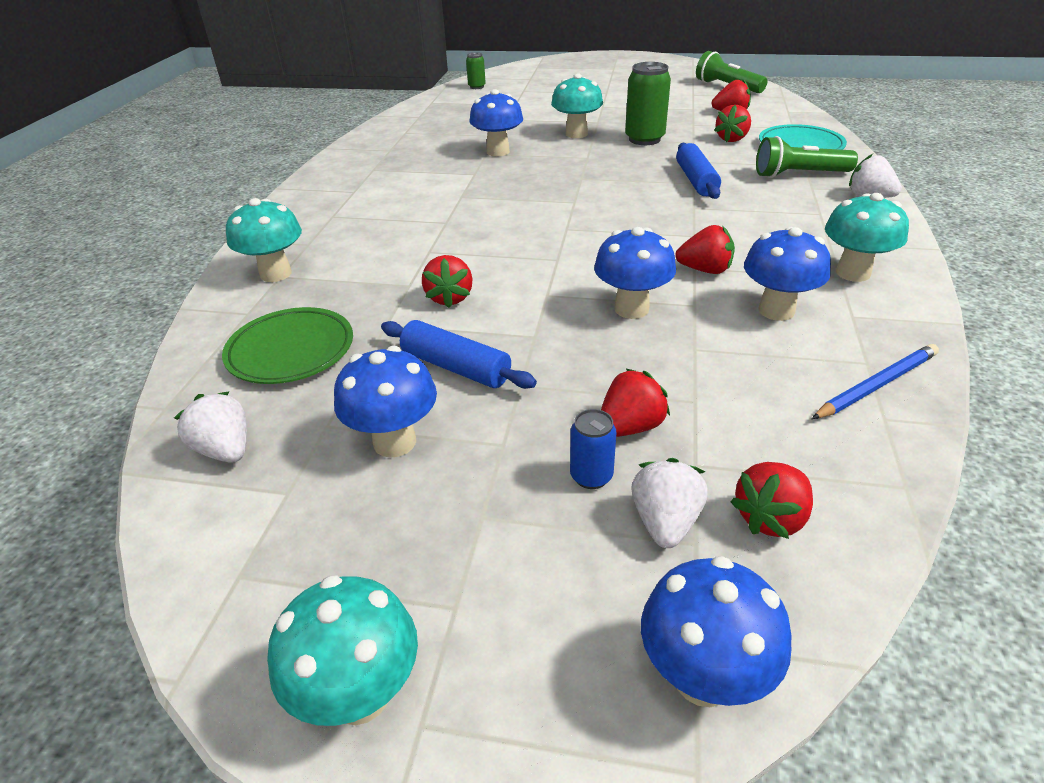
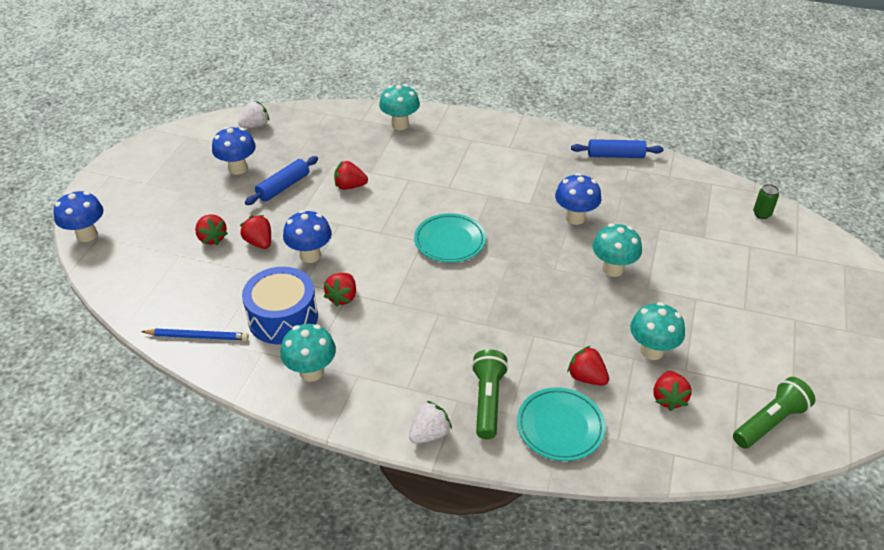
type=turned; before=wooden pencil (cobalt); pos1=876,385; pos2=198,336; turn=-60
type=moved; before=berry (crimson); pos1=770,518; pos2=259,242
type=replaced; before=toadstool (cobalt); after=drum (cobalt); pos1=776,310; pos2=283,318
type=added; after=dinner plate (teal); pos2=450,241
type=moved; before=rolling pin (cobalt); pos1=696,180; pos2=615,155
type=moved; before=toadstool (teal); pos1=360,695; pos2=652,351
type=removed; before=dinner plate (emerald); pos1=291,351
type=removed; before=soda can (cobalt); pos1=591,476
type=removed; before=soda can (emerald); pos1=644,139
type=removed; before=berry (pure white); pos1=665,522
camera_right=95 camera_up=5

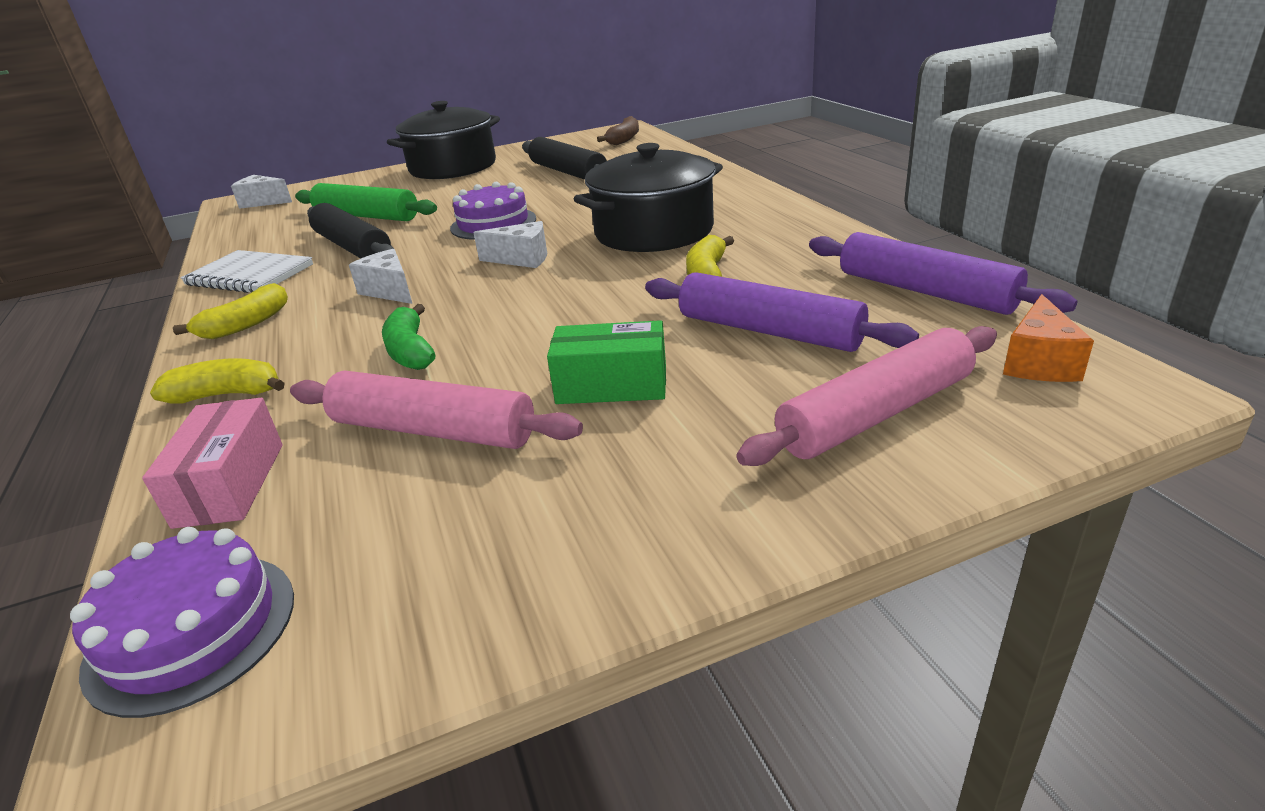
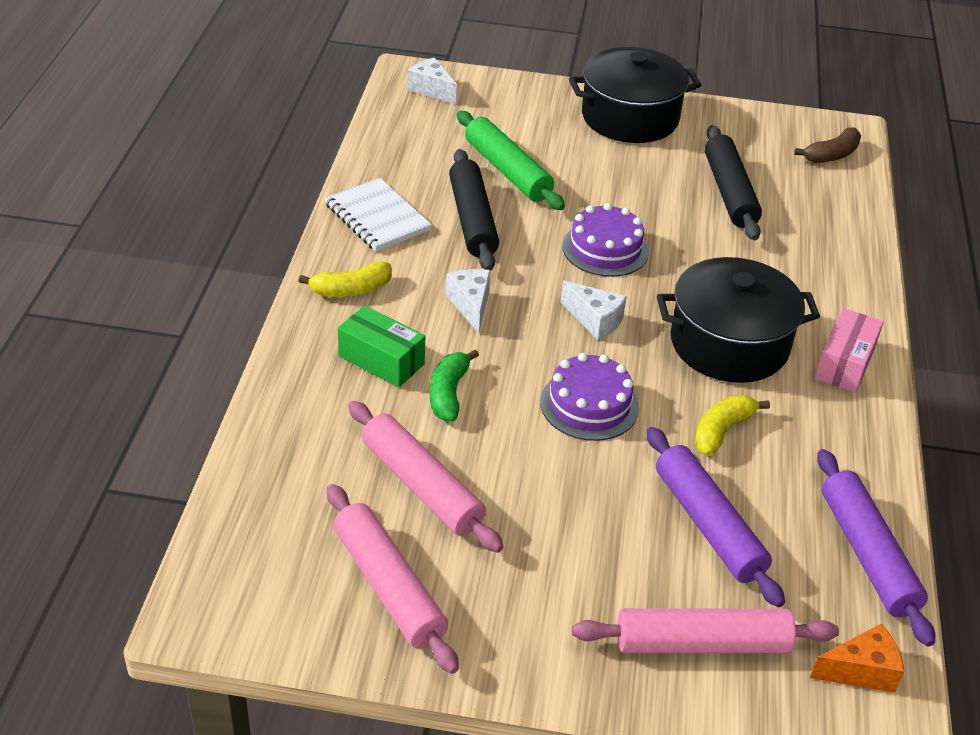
type=added; after=rolling pin (rosy); pos2=388,586
type=moved; before=parcel (emerald); pos1=612,385; pos2=381,360
type=moved; before=layer cake (violet); pos1=192,630; pos2=589,405
type=turned; before=cheese (bright orange); pos1=1039,362; pos2=860,671; turn=-150
type=moved; before=parcel (rosy); pos1=230,484; pos2=844,363
type=removed; before=banana (bright yellow); pos1=227,394
camera_right=25 camera_up=10

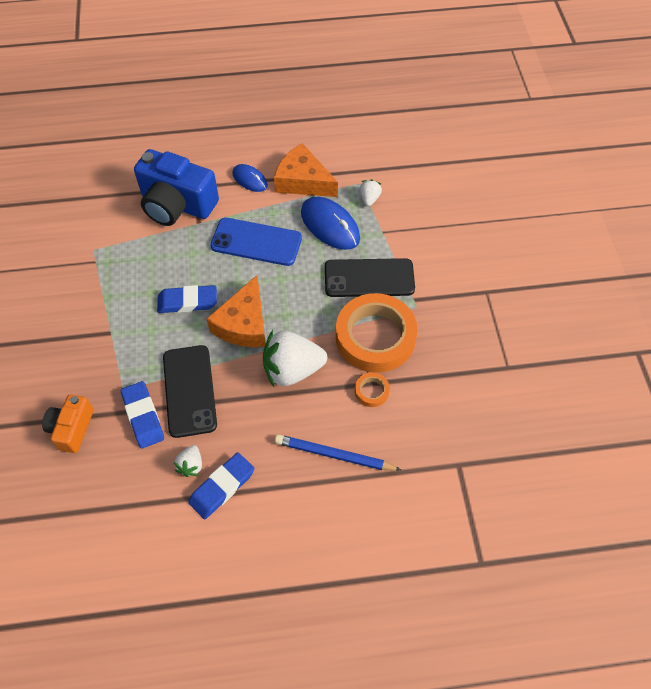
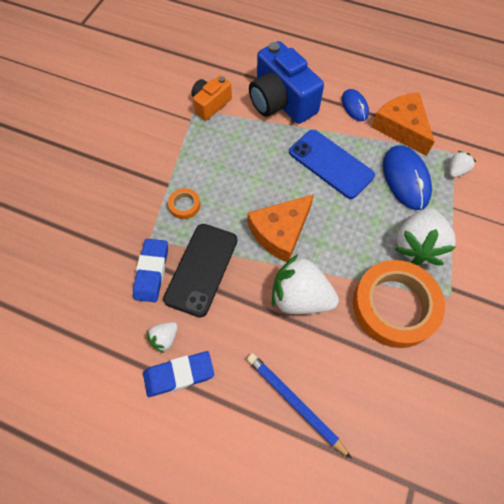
type=moved; before=sticky tape (bright orange); pos1=371,391; pos2=184,205
type=moved; before=photo camera (bright orange); pos1=72,428; pos2=210,104
type=replaced; before=mobile phone (ebony); after=berry (pure white); pos1=369,278; pos2=417,246
type=removed; before=eraser (cobalt); pos1=187,302
camera_right=30 camera_up=5

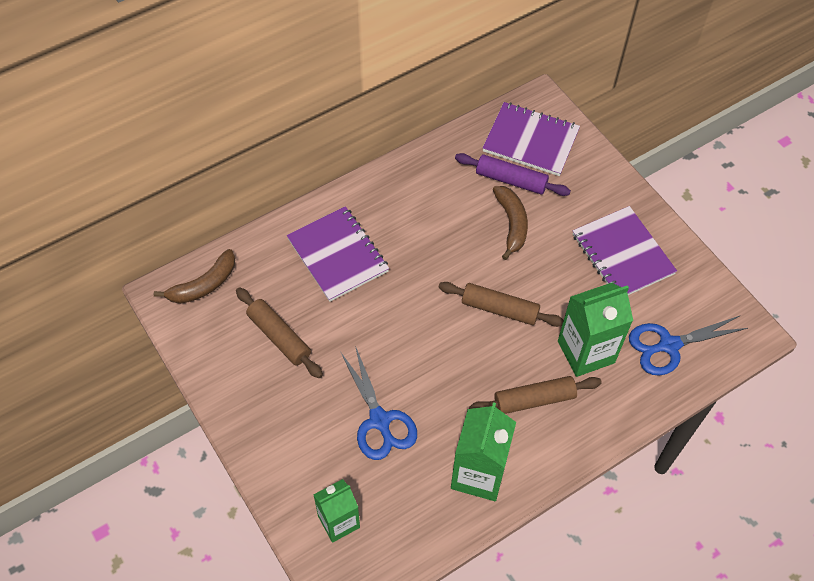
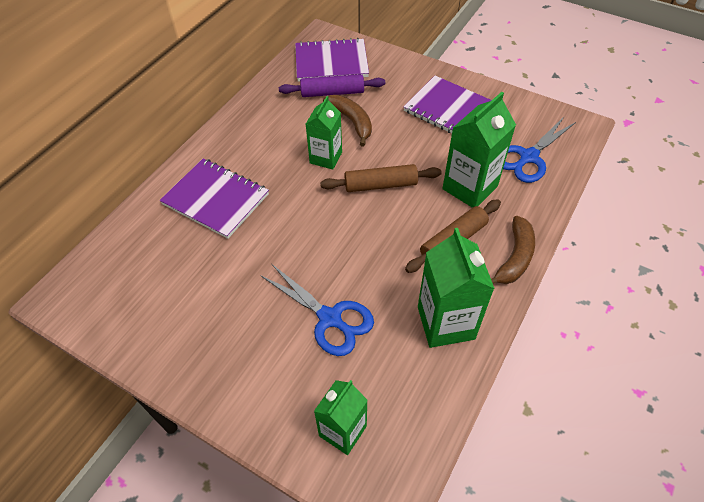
type=added; after=carton (emerald); pos2=326,158
type=moved; before=banana (brown); pos1=203,285; pos2=514,258
type=removed; before=rolling pin (brown); pos1=279,337
camera_right=-25 camera_up=-5

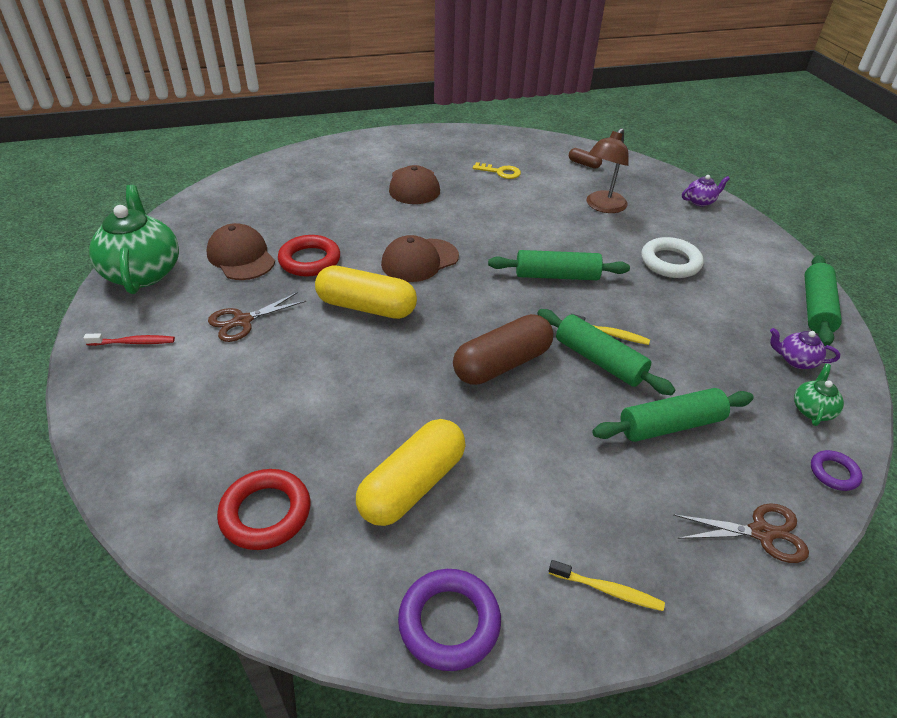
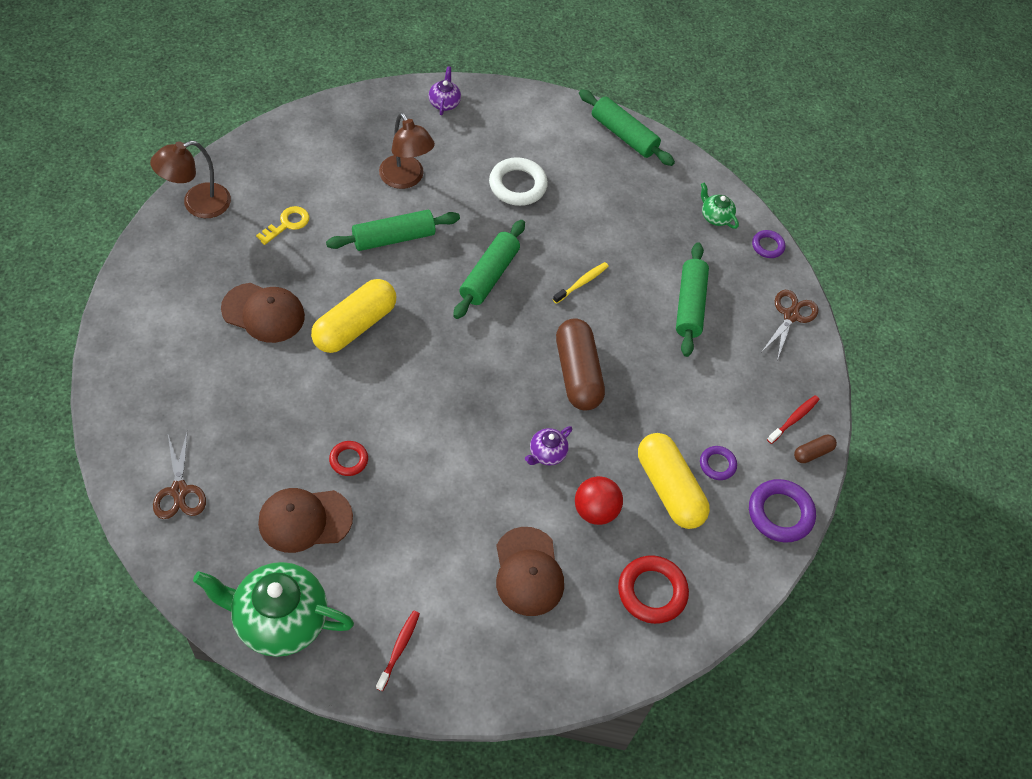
type=added; after=lamp (brown); pos2=197,204
type=moved; before=scissors (brown); pos1=243,321; pos2=179,491
type=moved; before=pill (bright yellow); pos1=366,307; pos2=354,325
type=moved; before=rolling pin (emerald); pos1=599,360; pos2=393,238
type=resized; before=torus (crimson); pos1=310,260; pos2=348,460; scale=0.57
type=moved; before=peaked cap (brown); pos1=419,260; pos2=528,572
type=moved; before=tea pot (violet); pos1=796,360; pos2=547,453
type=added; after=ball (crimson); pos2=595,510
type=added; after=torus (violet); pos2=717,464
type=recoloured; before=toothbrush (bright yellow); after=toothbrush (crimson); pos1=607,590; pos2=794,419
type=moved; before=pill (brown); pos1=584,164; pos2=812,452
camera_right=-70 camera_up=15

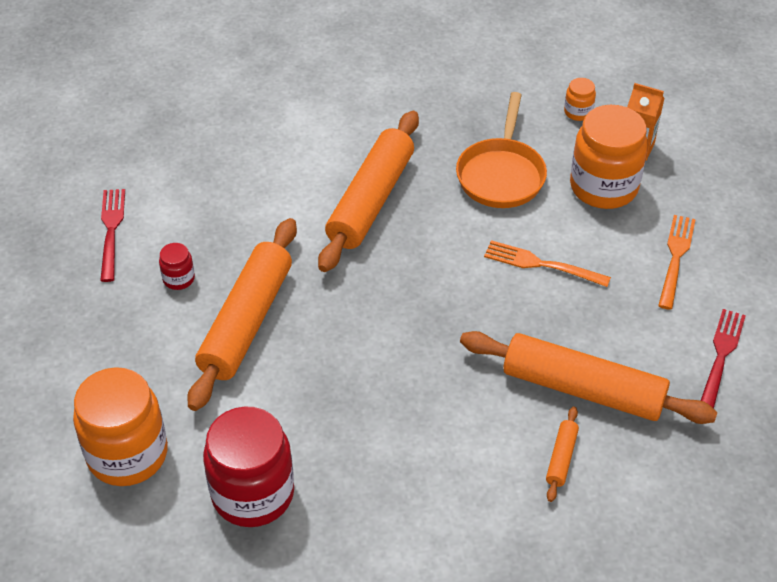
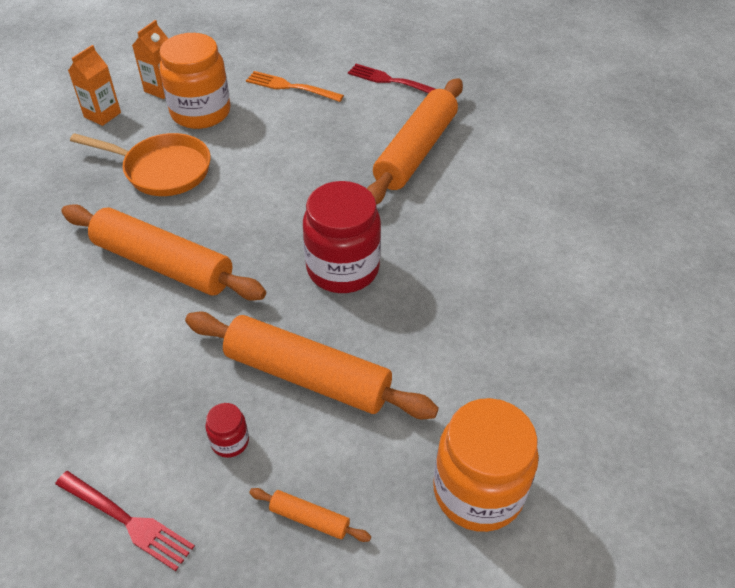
type=turned; before=table fork (crimson); pos1=111,230; pos2=127,521; turn=-150
type=replaced; before=jam jar (bright orange); after=carton (bright orange); pos1=578,112; pos2=102,115
type=moved; before=rolling pin (bright orange); pos1=561,458; pos2=309,518
type=moved; before=jam jar (crimson); pos1=253,494; pos2=343,268
type=removed; before=table fork (bright orange); pos1=541,264
camera_right=-85 camera_up=0

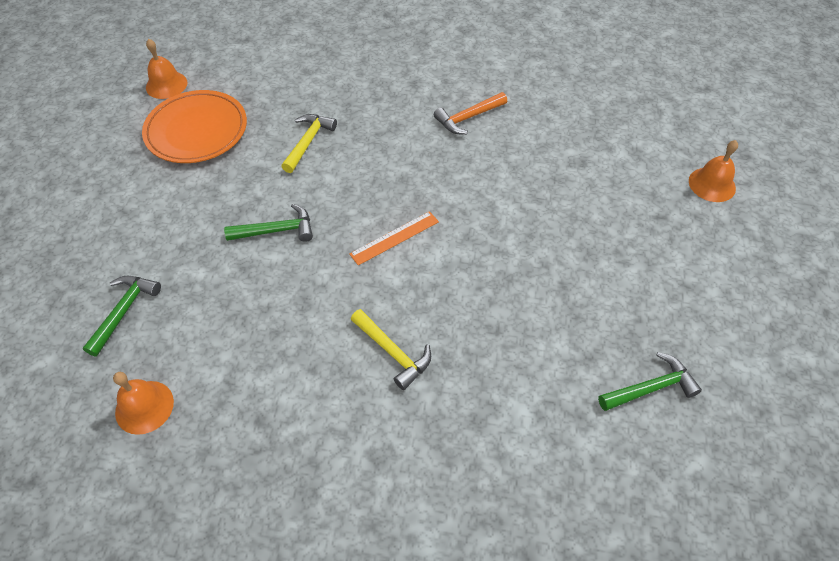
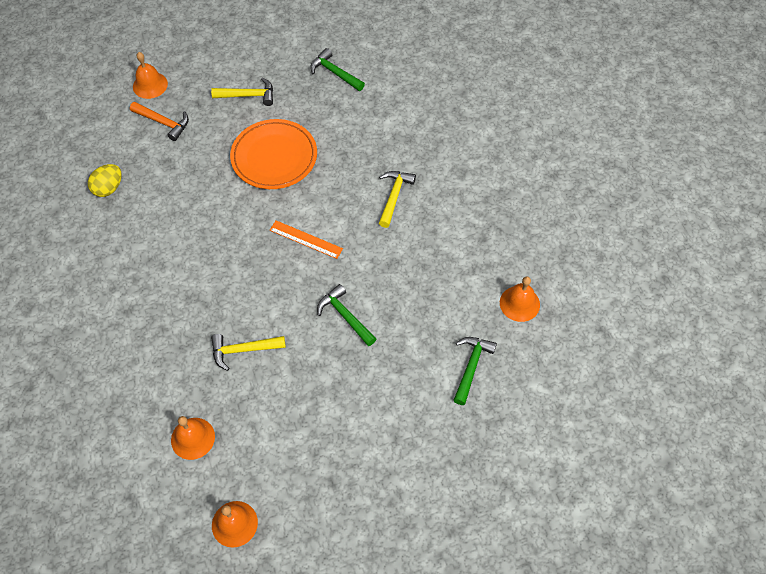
type=added; after=egg shape (bright yellow); pos2=109,188
type=moved; before=claw hammer (bright orange); pos1=468,118; pos2=163,123
type=added; after=school bell (bright orange); pos2=193,438
type=added; after=claw hammer (bright yellow); pos2=248,95
type=moved; before=dinner plate (bright orange); pos1=197,130; pos2=274,157
type=turned; before=claw hammer (emerald); pos1=124,311; pos2=471,366; turn=120
camera_right=-120 camera_up=5

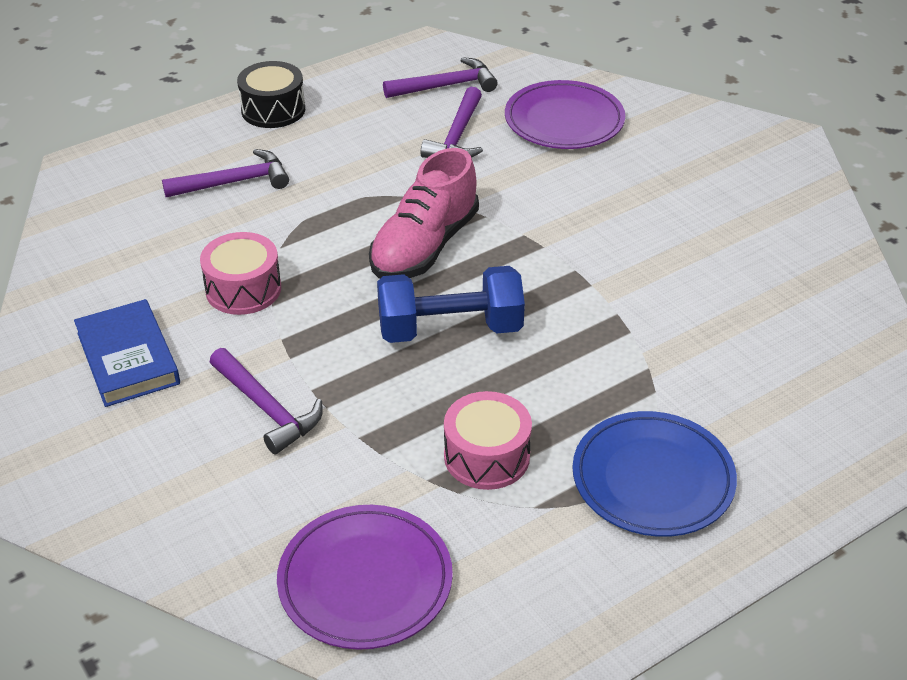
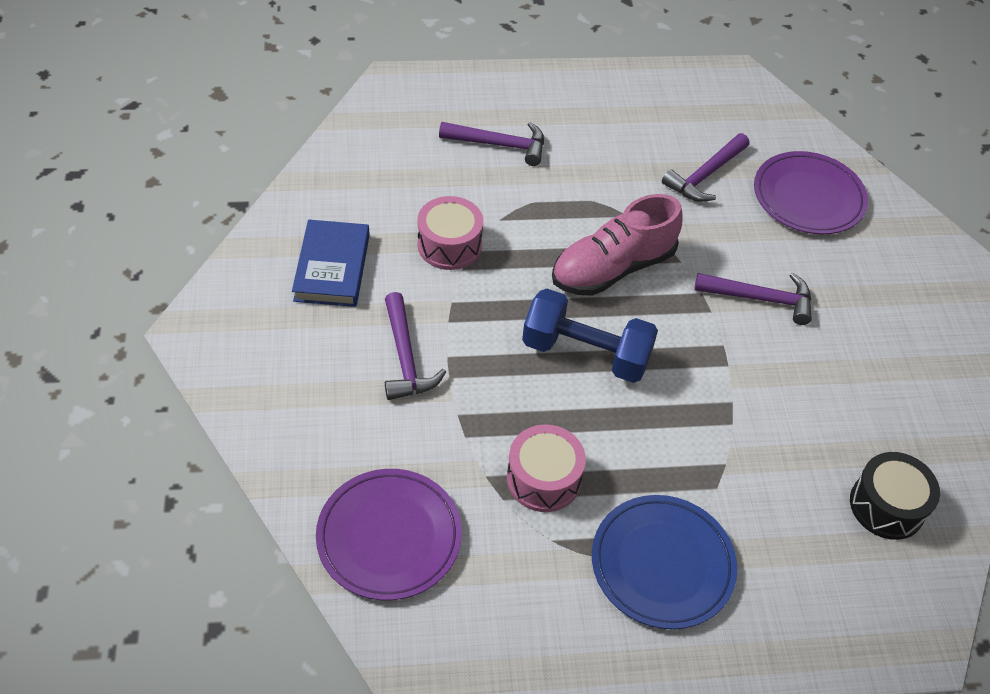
type=moved; before=claw hammer (violet); pos1=446,86; pos2=761,299
type=moved; before=drum (ebony); pos1=273,110; pos2=887,506
camera_right=25 camera_up=10

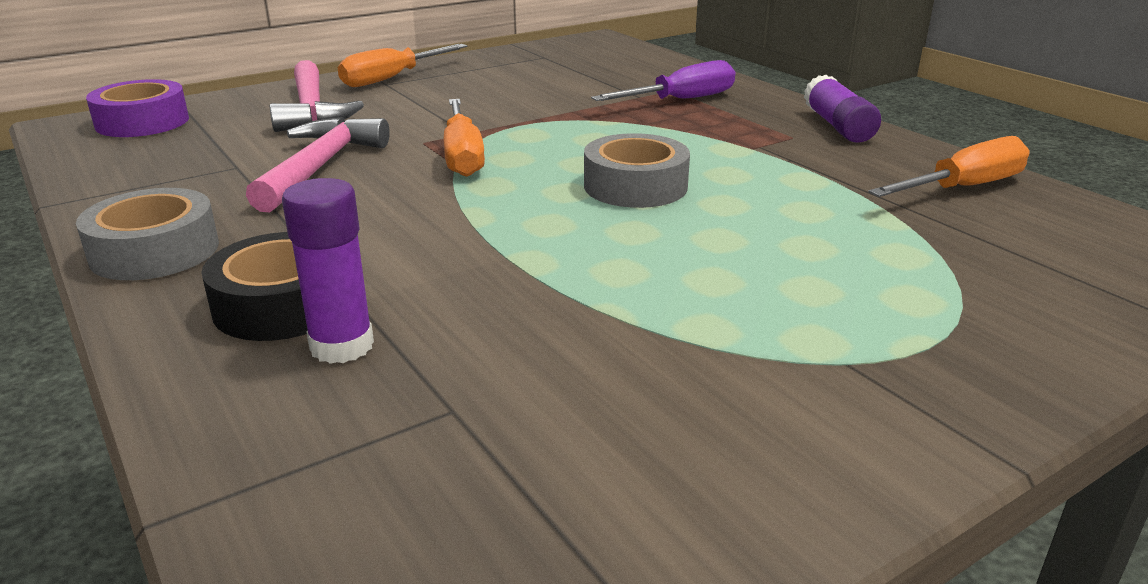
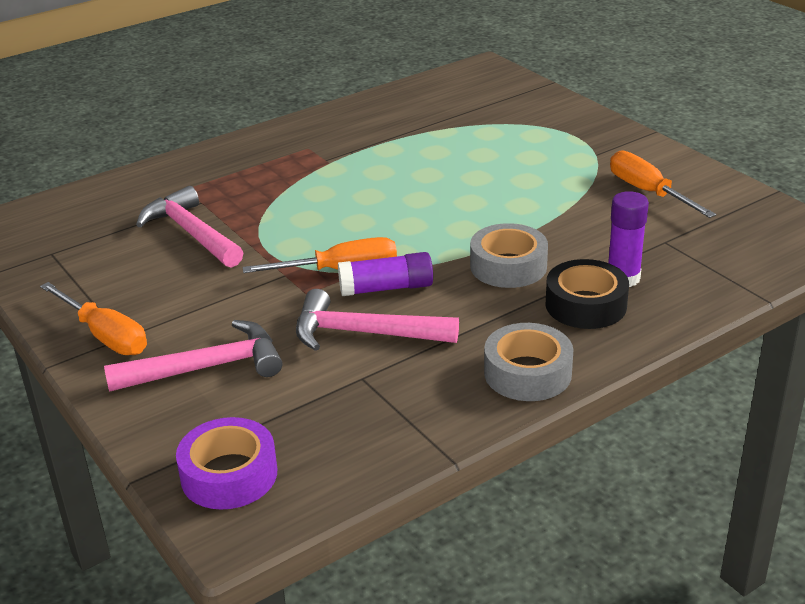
type=added; after=claw hammer (rosy); pos2=191,233
type=moved; before=glue (violet); pos1=838,126; pos2=386,288
type=moved; before=sticky tape (grey); pos1=635,186; pos2=508,266
type=moved; before=screwdriver (bright orange); pos1=963,188; pos2=648,192
type=removed; before=screwdriver (violet); pos1=681,100
camera_right=-90 camera_up=5

